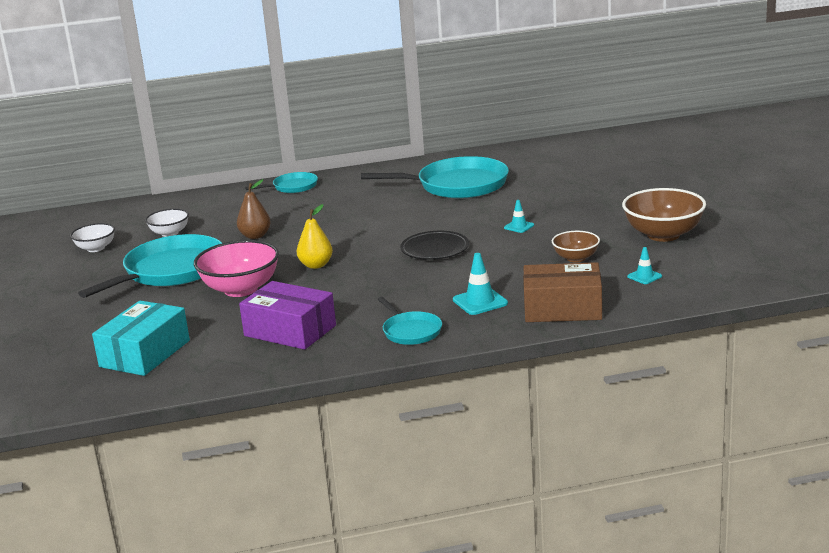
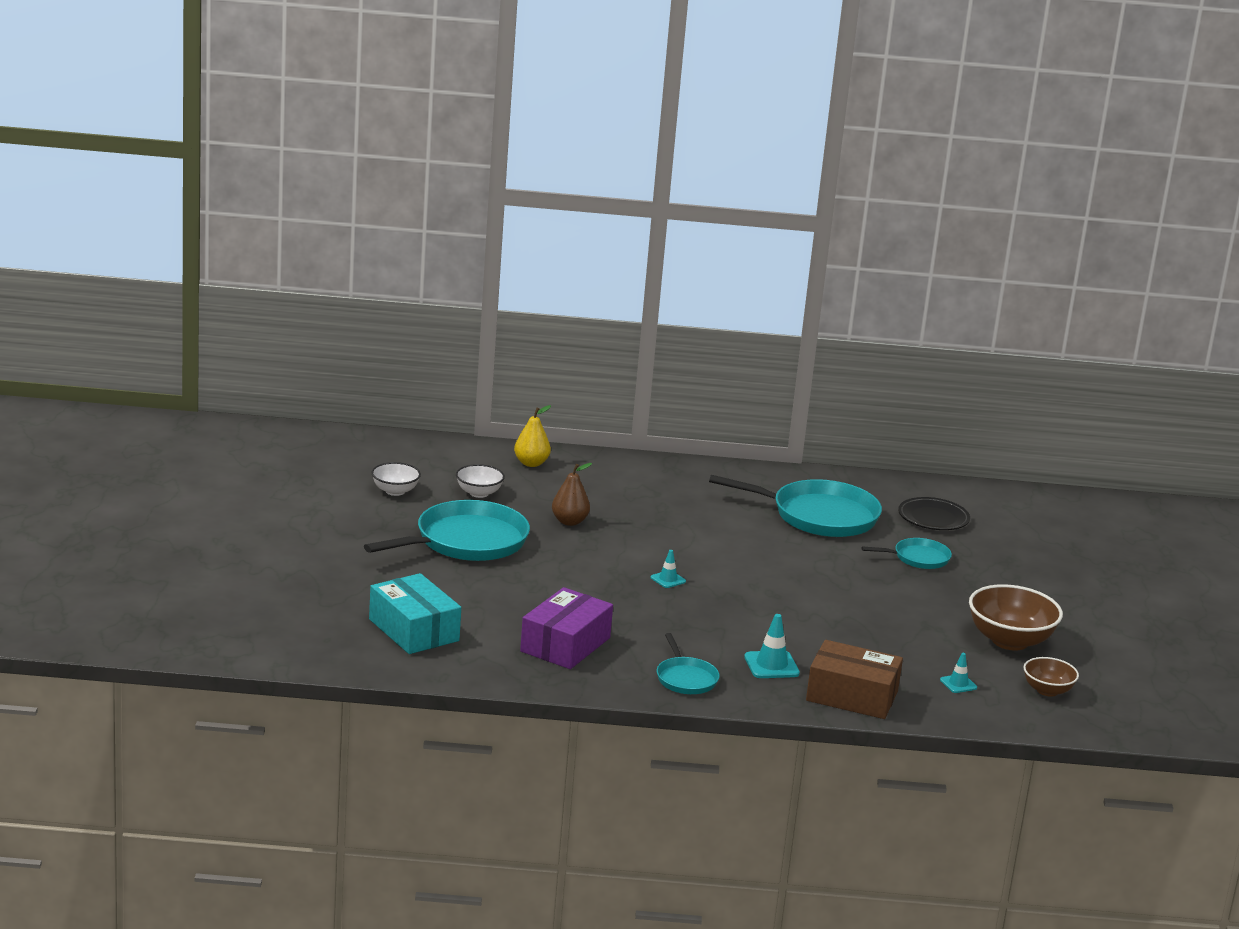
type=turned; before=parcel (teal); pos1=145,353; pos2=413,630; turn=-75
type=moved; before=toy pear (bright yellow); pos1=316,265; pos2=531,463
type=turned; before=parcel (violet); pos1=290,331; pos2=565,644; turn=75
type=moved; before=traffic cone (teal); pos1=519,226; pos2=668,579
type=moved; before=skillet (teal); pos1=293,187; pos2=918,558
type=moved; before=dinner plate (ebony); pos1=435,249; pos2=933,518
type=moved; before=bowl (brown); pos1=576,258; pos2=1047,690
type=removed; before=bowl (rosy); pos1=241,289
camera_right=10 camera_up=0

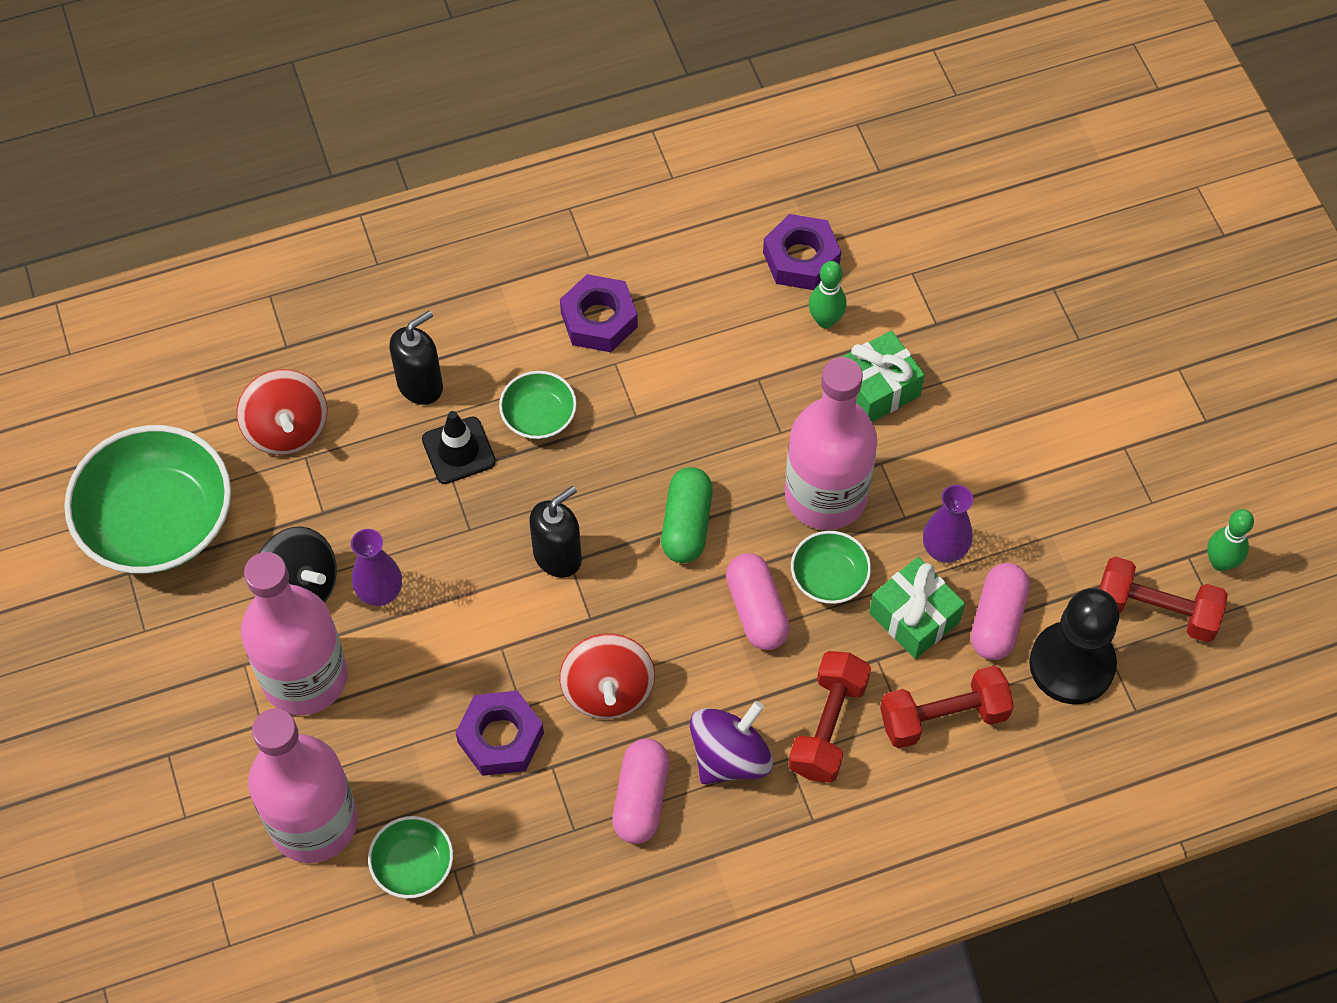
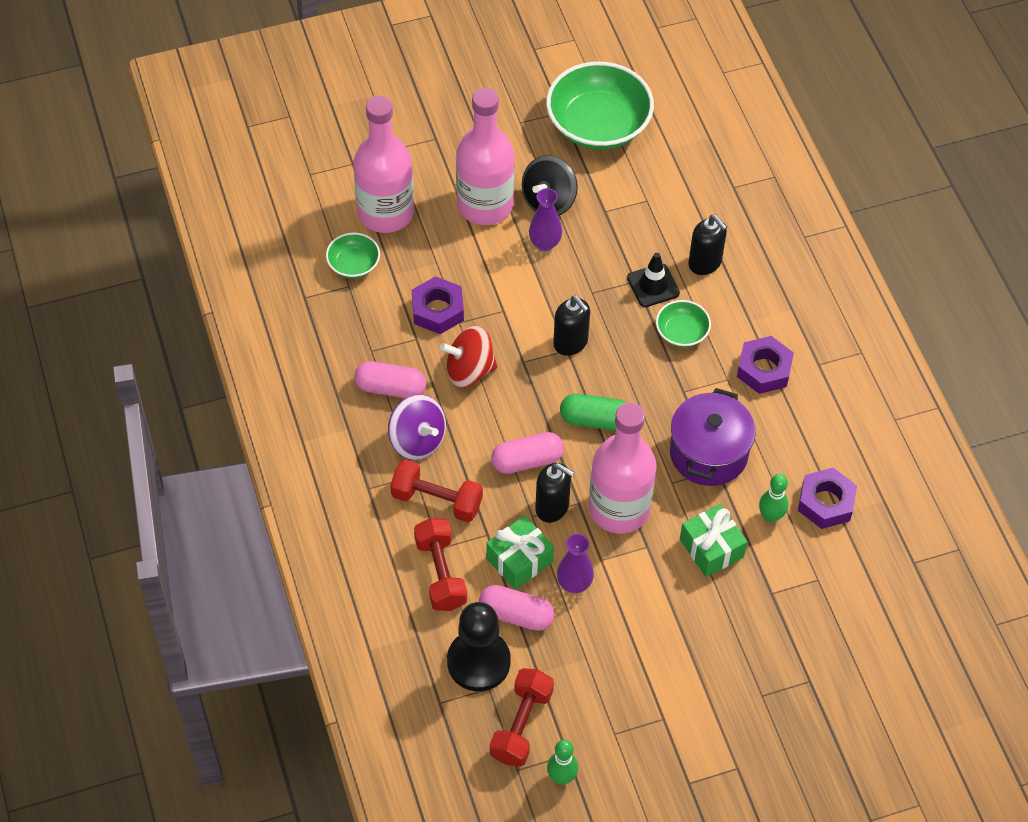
type=replaced; before=bowl (emerald); after=soap pump (ebony); pos1=829,577; pos2=552,507
type=added; after=stockpot (violet); pos2=708,453
type=removed; before=whirligig (crimson); pos1=287,429
camera_right=90 camera_up=-5

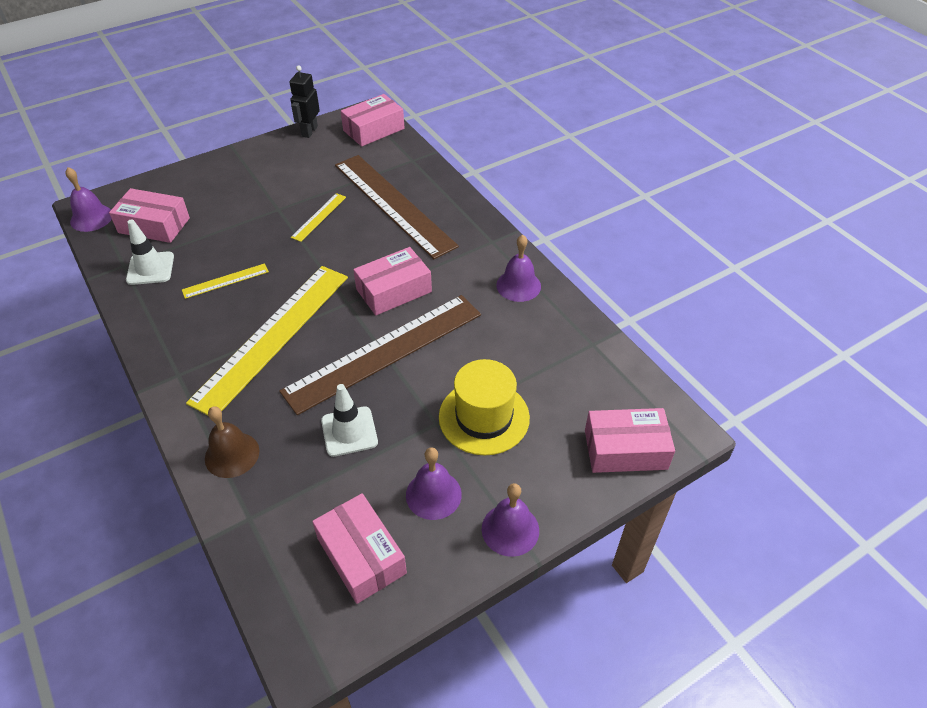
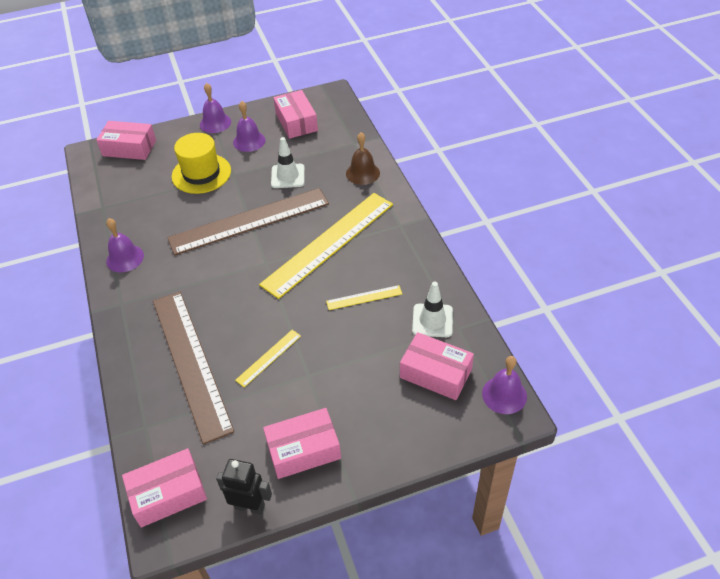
type=turned; before=toy robot (ebony); pos1=309,131; pos2=250,506; turn=-105
type=moved; before=parcel (rosy); pos1=394,290; pos2=303,450
camera_right=-165 camera_up=0

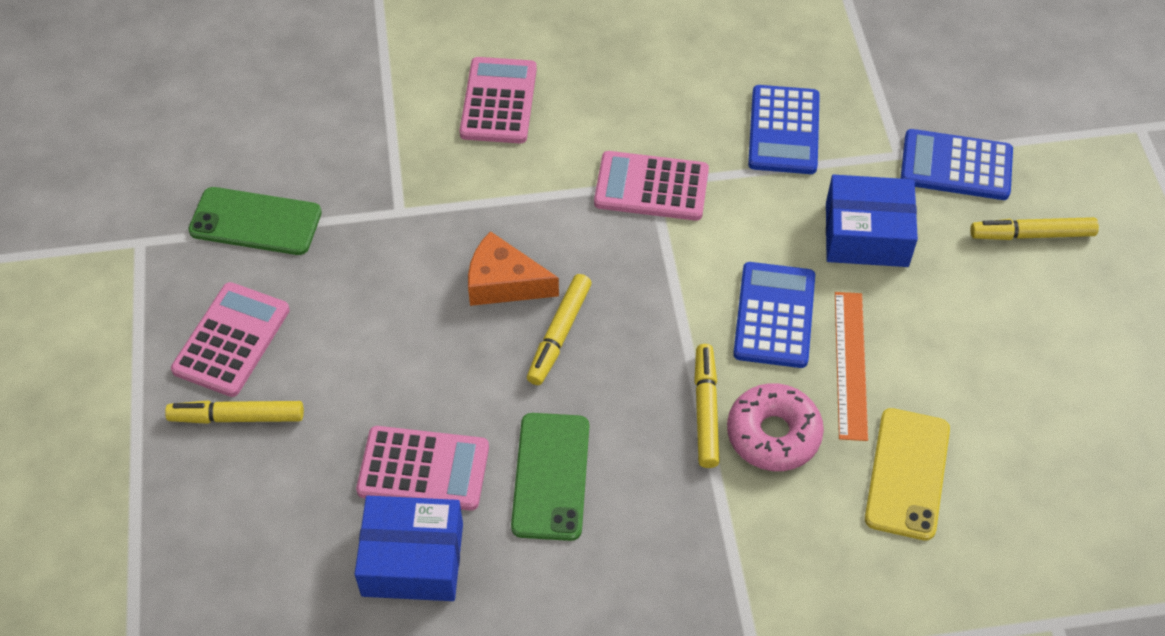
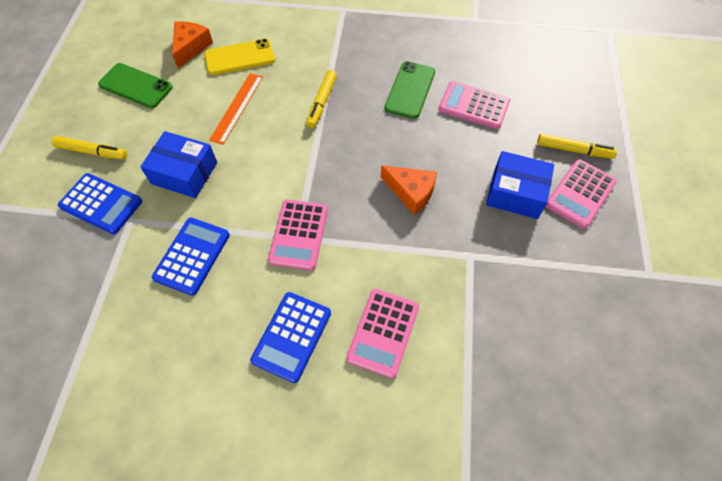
type=moved; before=mobile phone (emerald); pos1=255,222; pos2=135,86
type=added; after=cheese (bright orange); pos2=190,47
type=turned; before=mobile phone (bright yellow); pos1=907,474; pos2=239,57; turn=45
type=moved; before=calculator (cobalt); pos1=774,315; pos2=292,336
type=turned; before=calculator (rosy); pos1=651,187; pos2=299,235; turn=75
type=moved; before=parcel (cobalt); pos1=412,559; pos2=515,193
type=removed; before=felt pen (bright yellow); pos1=559,334
type=removed; before=doughnut (rosy); pos1=773,434
camera_right=-165 camera_up=5

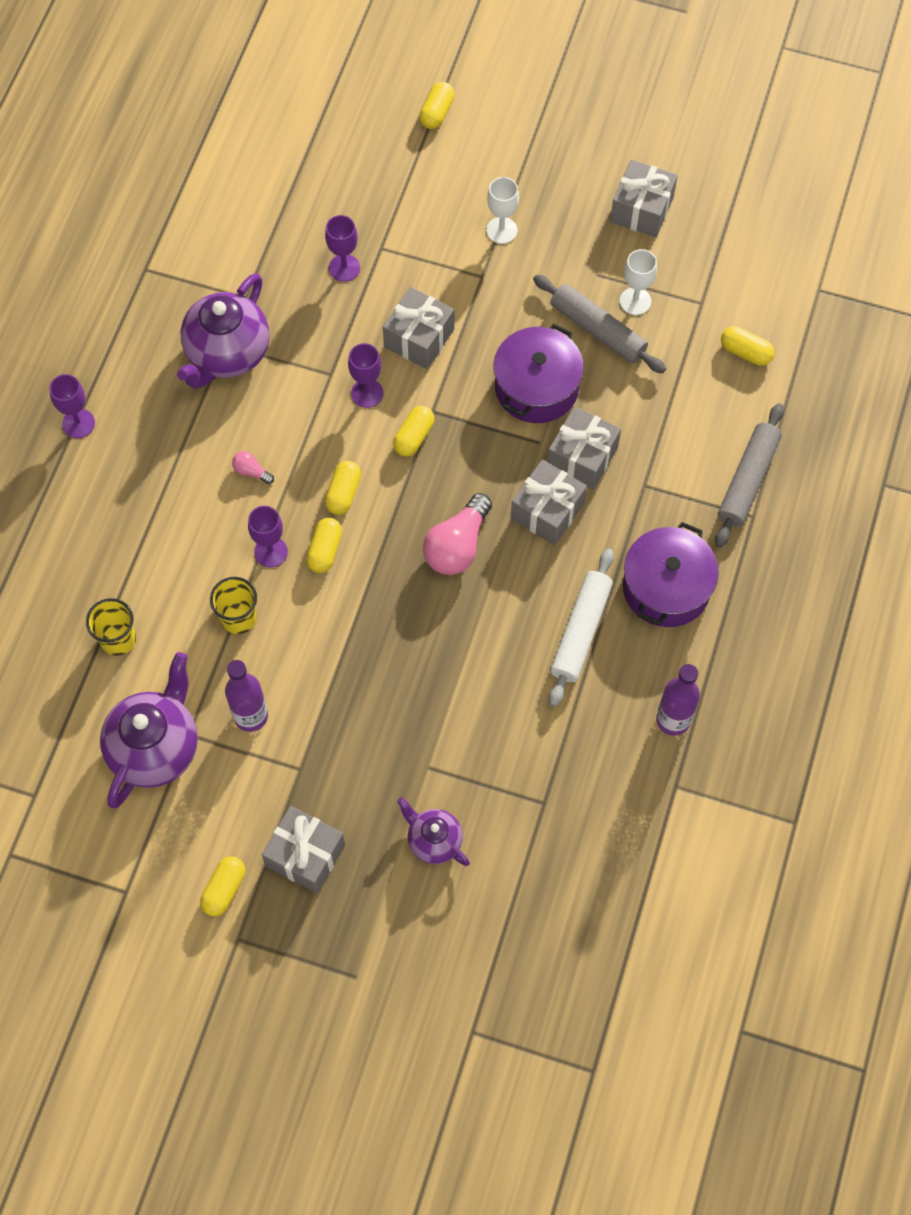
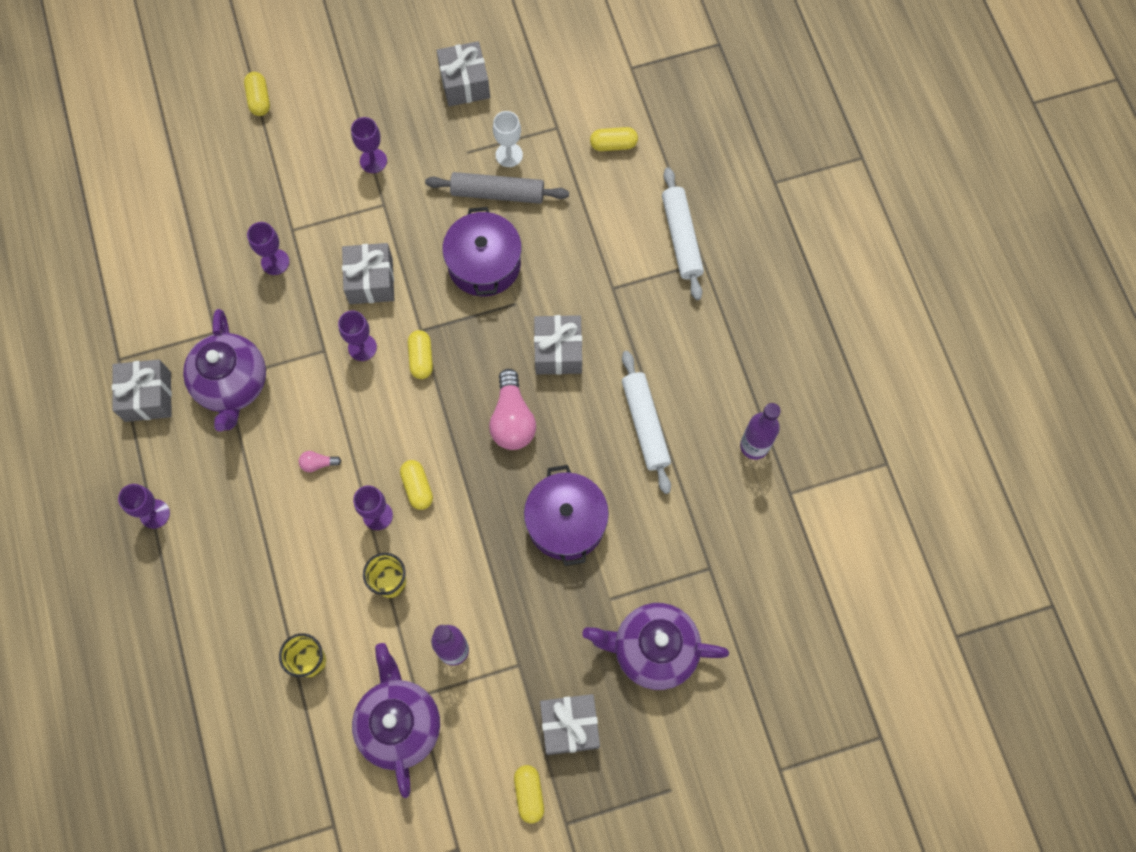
type=moved; before=gift (grey); pos1=582,457; pos2=148,396
type=recoloured; before=chalice (pure white); after=chalice (violet); pos1=501,230; pos2=373,161
type=moved; before=stockpot (violet); pos1=666,587; pos2=566,522
type=resized; before=tea pot (violet); pos1=434,840; pos2=653,650; scale=1.77
type=recoloured; before=rolling pin (grey); after=rolling pin (pure white); pos1=748,480; pos2=681,238
type=removed; before=pill (bright yellow); pos1=343,493
camera_right=-35 camera_up=5

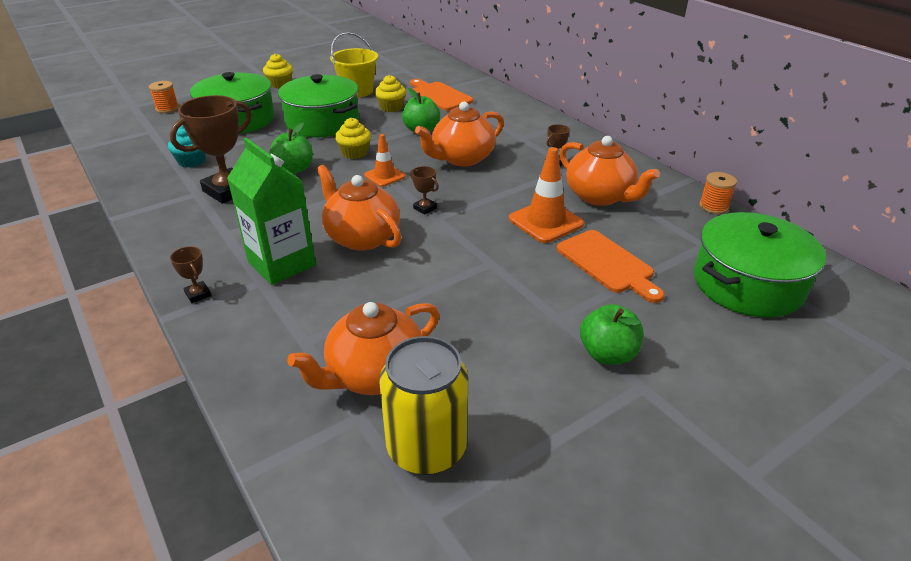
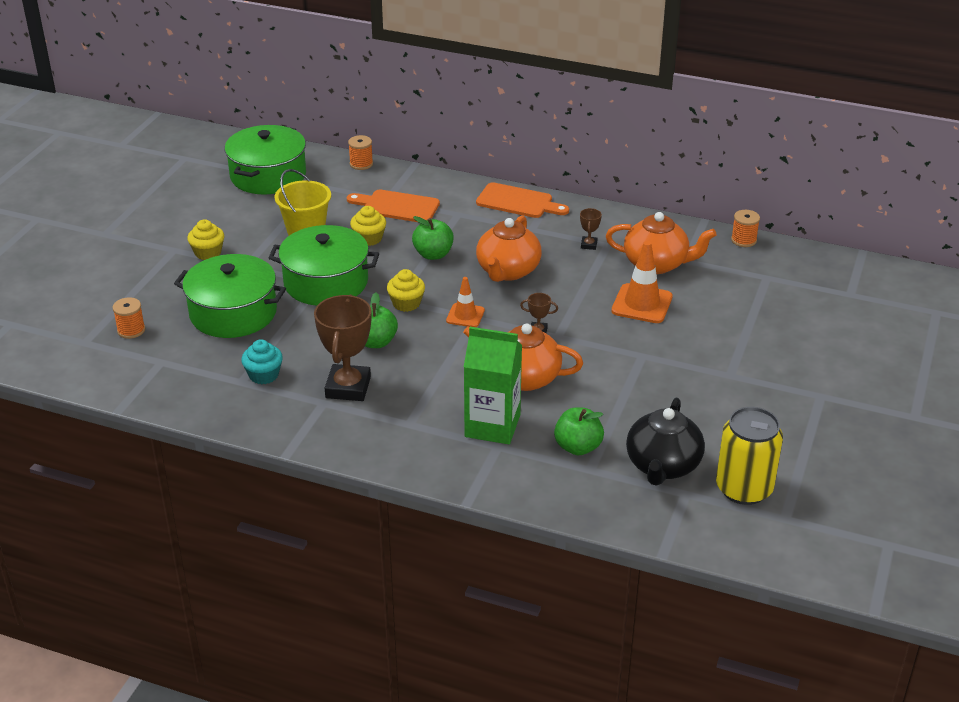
type=moved; before=stockpot (emerald); pos1=747,284; pos2=268,175
type=added; after=reel of thread (bright orange); pos2=361,164
type=moved; before=chopping board (bright orange); pos1=607,264; pos2=518,202
type=moved; before=apple fruit (emerald); pos1=607,354; pos2=578,447
type=recoloured; before=tea pot (bright orange); after=tea pot (ebony); pos1=374,375; pos2=662,466
type=removed; before=award cup (brown); pos1=198,294
camera_right=-35 camera_up=0

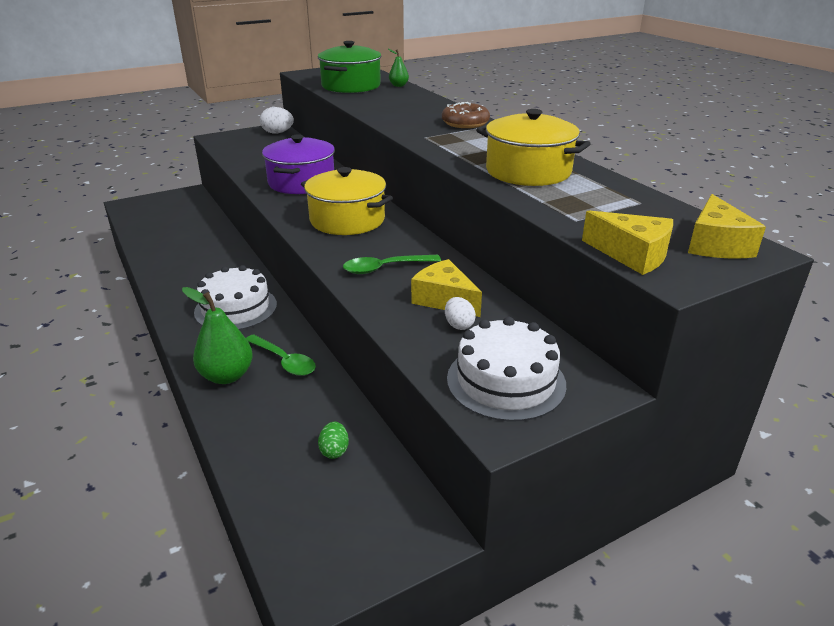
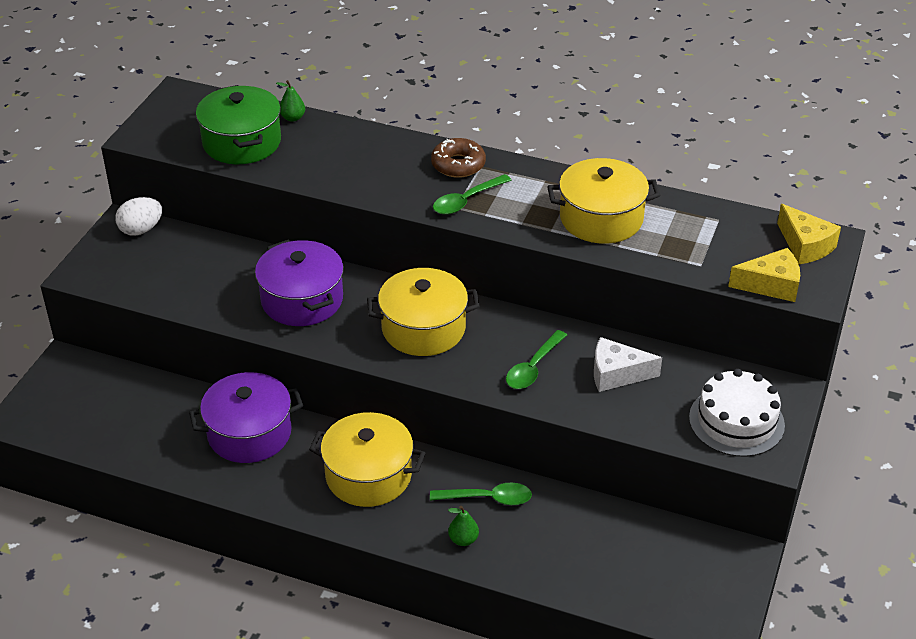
type=added; after=stockpot (violet); pos2=249,433
type=replaced; before=layer cake (pure white); after=stockpot (bright yellow); pos1=236,308; pos2=368,475
type=added; after=spoon (emerald); pos2=466,201
type=resized; before=toy pear (emerald); pos1=226,376; pos2=463,540; scale=0.54
type=recoloured; before=cheese (bright yellow); after=cheese (pure white); pos1=444,299; pos2=616,374
type=removed; before=egg shape (emerald); pos1=334,451
type=removed; before=egg shape (pure white); pos1=459,325
camera_right=-40 camera_up=10

